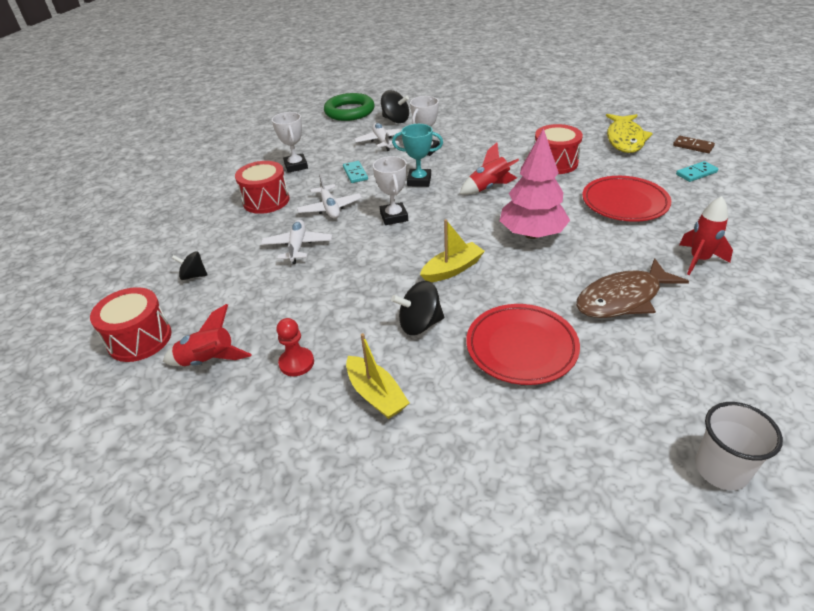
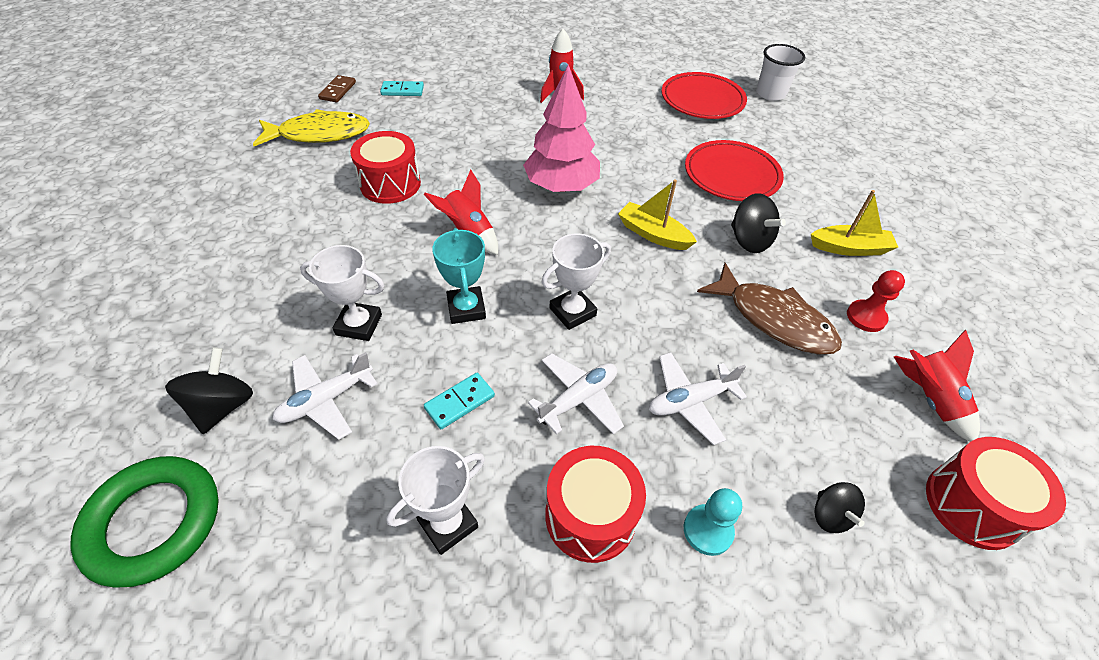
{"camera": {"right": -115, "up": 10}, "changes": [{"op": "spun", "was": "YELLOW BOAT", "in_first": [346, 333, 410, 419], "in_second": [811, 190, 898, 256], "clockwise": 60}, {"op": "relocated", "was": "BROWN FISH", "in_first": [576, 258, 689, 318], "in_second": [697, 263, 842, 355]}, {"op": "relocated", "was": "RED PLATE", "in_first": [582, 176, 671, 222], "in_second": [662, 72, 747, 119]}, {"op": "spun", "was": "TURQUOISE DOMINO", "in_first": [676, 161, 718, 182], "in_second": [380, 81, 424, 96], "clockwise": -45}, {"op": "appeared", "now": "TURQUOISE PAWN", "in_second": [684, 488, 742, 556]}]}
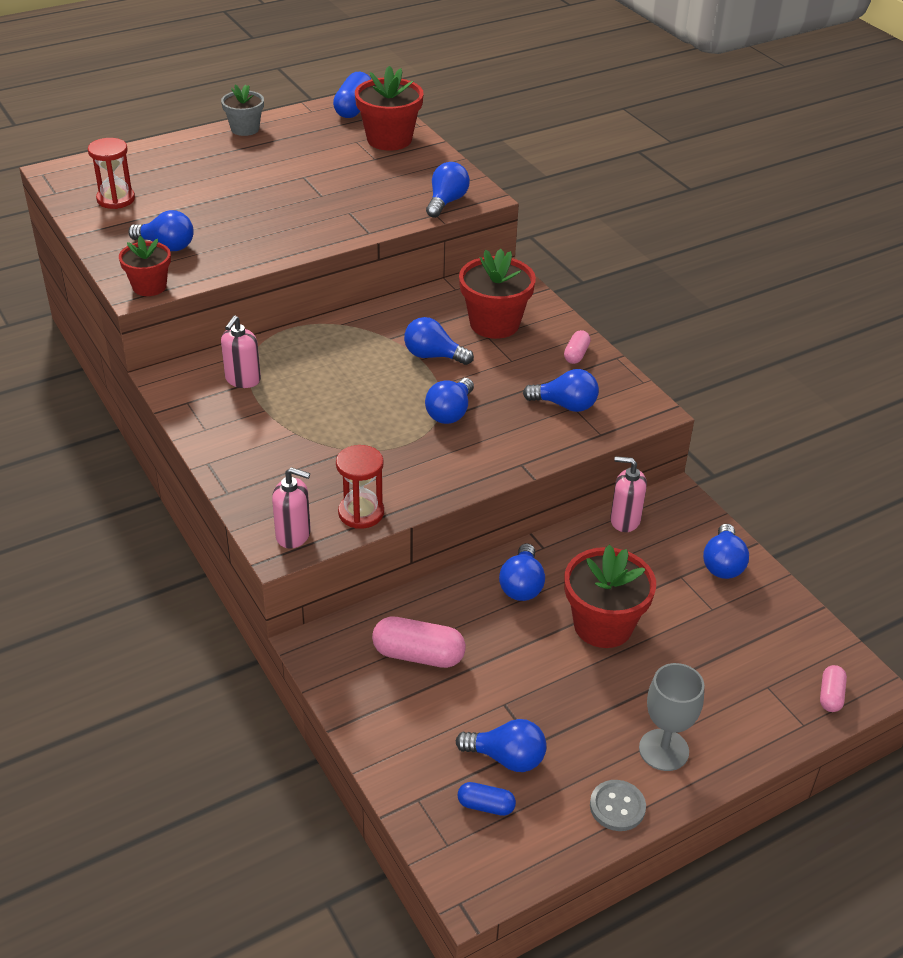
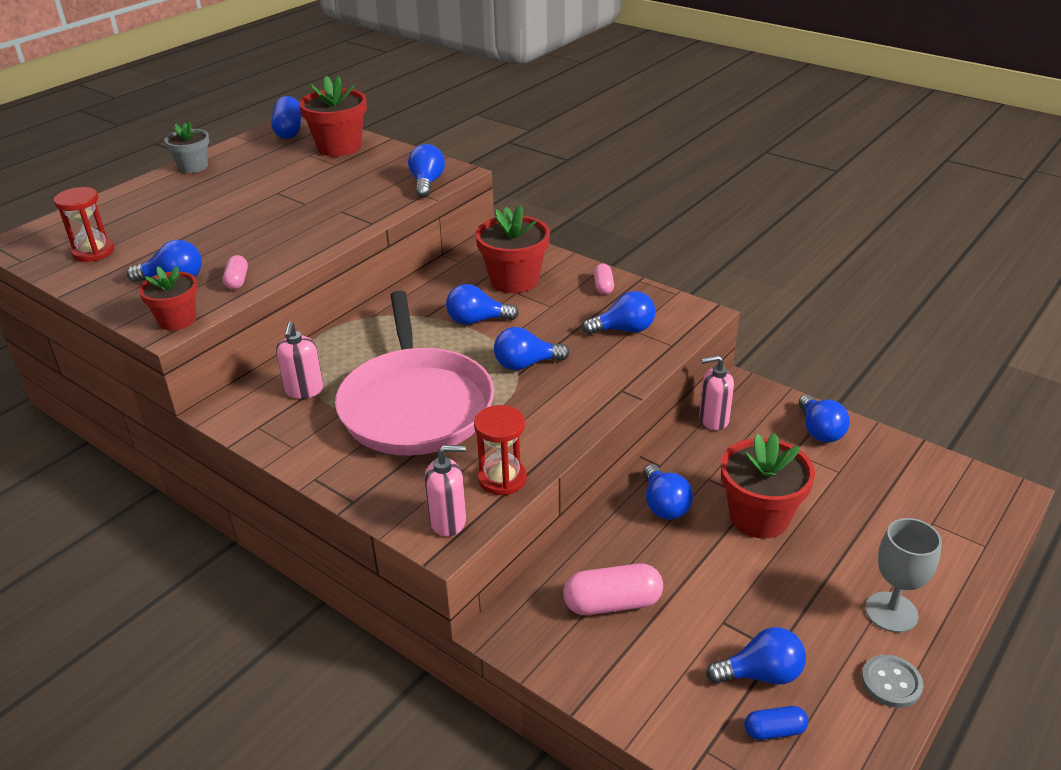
{"camera": {"right": -20, "up": -5}, "changes": [{"op": "spun", "was": "BLUE LIGHT BULB", "in_first": [425, 378, 474, 424], "in_second": [494, 327, 569, 370], "clockwise": 75}, {"op": "relocated", "was": "PINK CAPSULE", "in_first": [820, 665, 847, 712], "in_second": [223, 255, 248, 290]}, {"op": "appeared", "now": "PINK PAN", "in_second": [335, 291, 494, 456]}]}
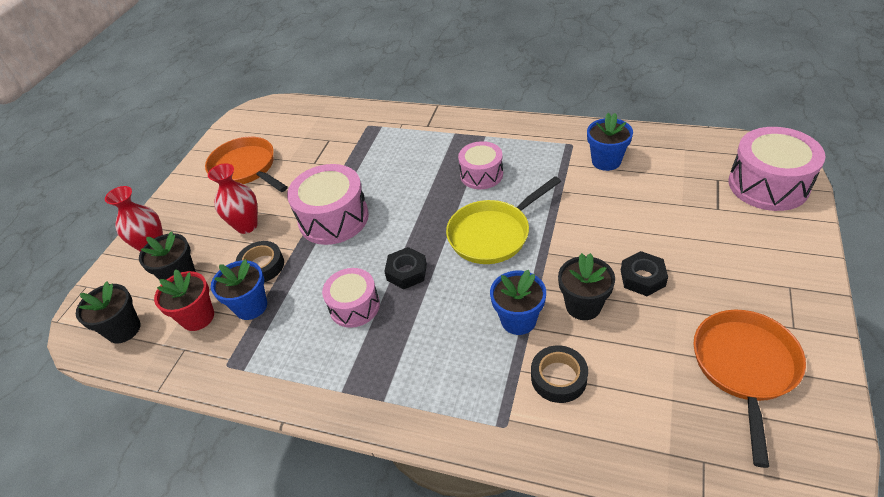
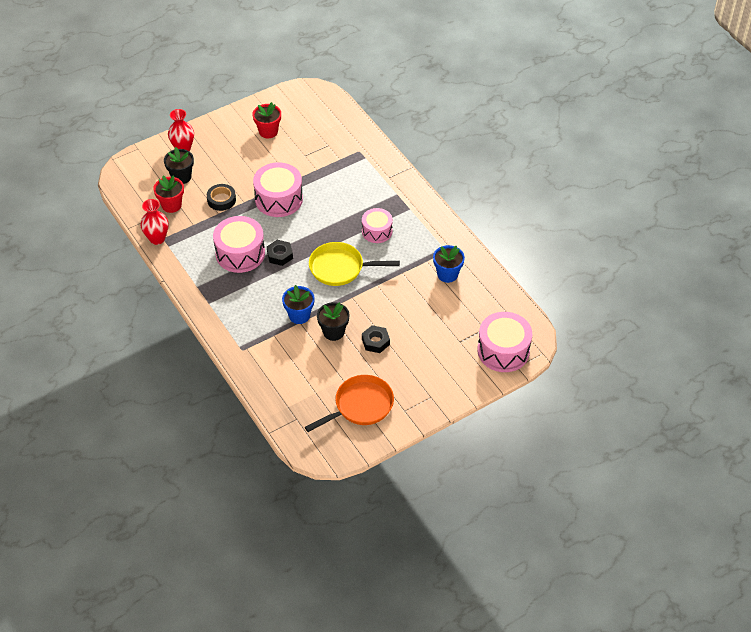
{"camera": {"right": 35, "up": 5}, "changes": [{"op": "missing", "was": "BLACK FLOWER POT", "in_first": [76, 281, 141, 343]}, {"op": "exchanged", "was": "ORANGE PAN", "now": "RED FLOWER POT", "in_first": [205, 136, 288, 192], "in_second": [253, 102, 281, 138]}, {"op": "relocated", "was": "RED VASE", "in_first": [208, 163, 258, 234], "in_second": [140, 199, 168, 245]}, {"op": "missing", "was": "BLUE FLOWER POT", "in_first": [211, 259, 267, 320]}, {"op": "size", "was": "PINK DRUM", "in_first": [322, 268, 380, 328], "in_second": [213, 216, 265, 273], "ratio": 1.59}, {"op": "missing", "was": "BLACK TAPE", "in_first": [531, 345, 588, 403]}]}
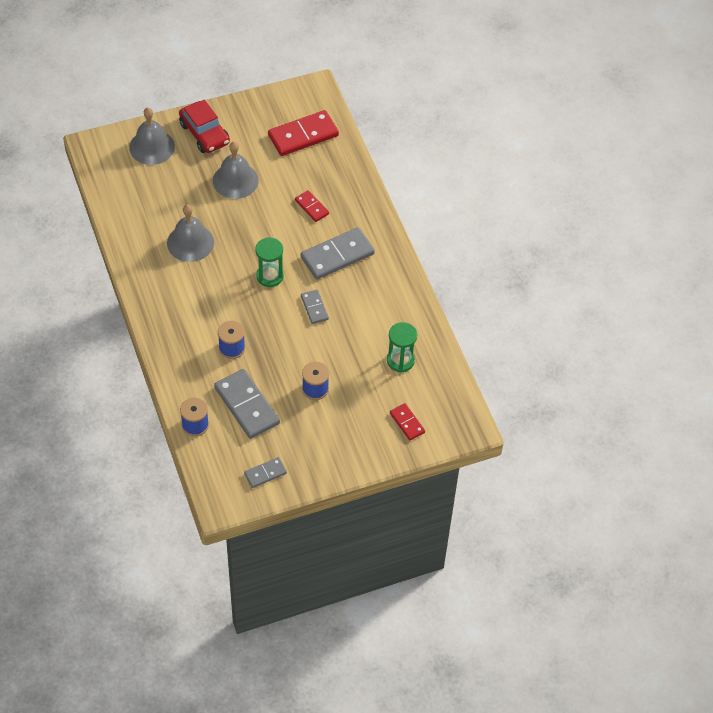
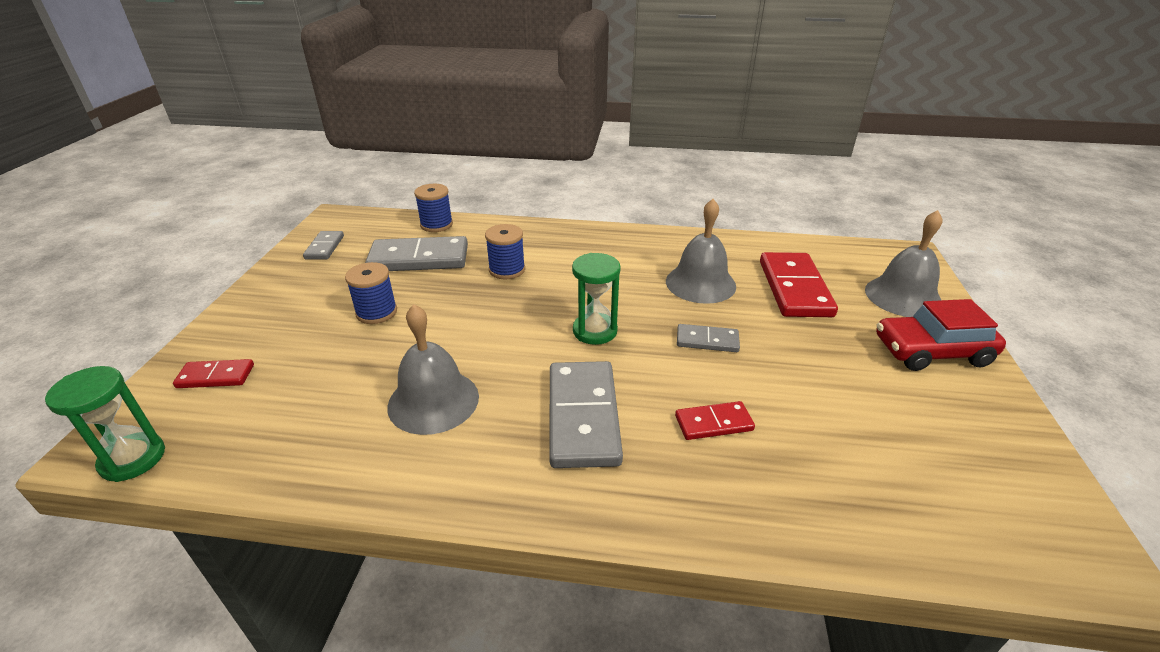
{"camera": {"right": 120, "up": -20}, "changes": [{"op": "relocated", "was": "GREY BELL", "in_first": [213, 142, 259, 199], "in_second": [387, 304, 479, 435]}, {"op": "relocated", "was": "RED DOMINO", "in_first": [268, 110, 339, 156], "in_second": [760, 252, 838, 317]}, {"op": "relocated", "was": "GREY DOMINO", "in_first": [301, 290, 329, 324], "in_second": [677, 324, 740, 352]}, {"op": "relocated", "was": "GREEN HOURGLASS", "in_first": [387, 322, 417, 372], "in_second": [45, 366, 165, 482]}]}
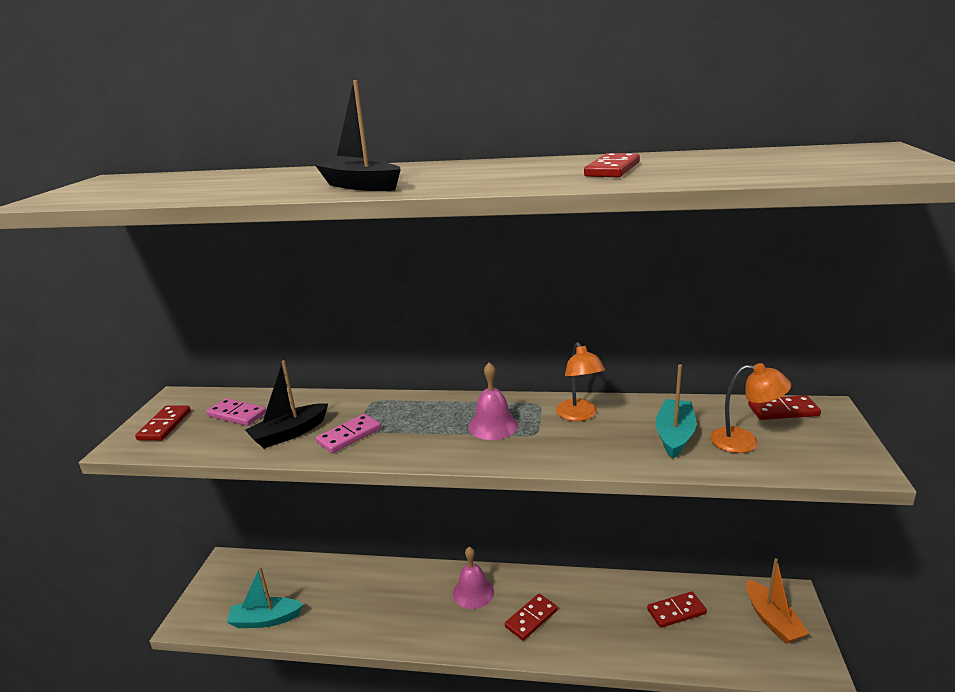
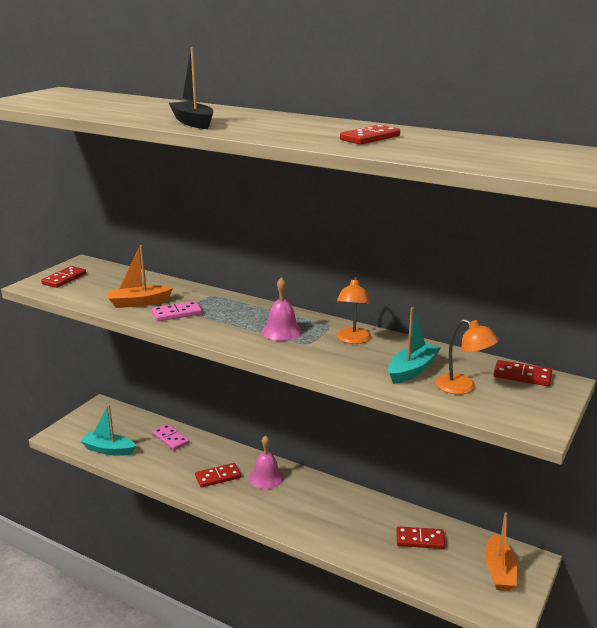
{"camera": {"right": 20, "up": 0}, "changes": [{"op": "relocated", "was": "PINK DOMINO", "in_first": [206, 398, 266, 426], "in_second": [152, 424, 190, 451]}, {"op": "colour", "was": "BLACK BOAT", "now": "ORANGE BOAT", "in_first": [245, 360, 328, 449], "in_second": [107, 245, 173, 308]}, {"op": "relocated", "was": "RED DOMINO", "in_first": [505, 594, 558, 641], "in_second": [195, 463, 241, 488]}]}
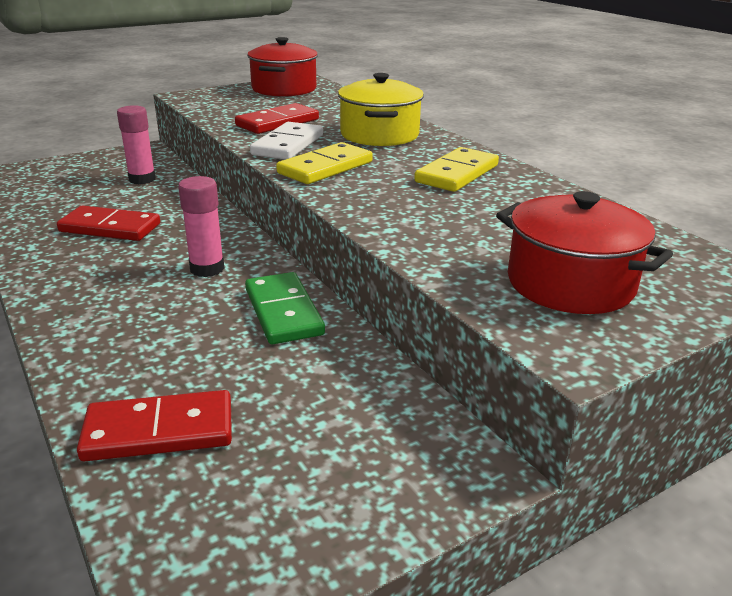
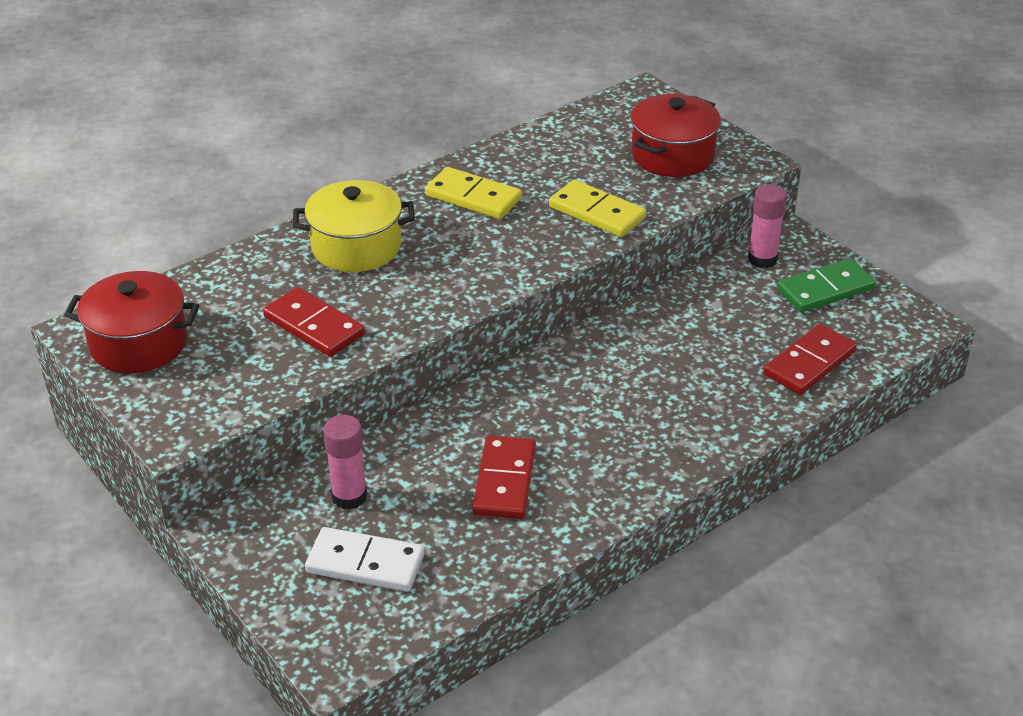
{"camera": {"right": -95, "up": 10}, "changes": [{"op": "spun", "was": "RED DOMINO", "in_first": [77, 390, 232, 461], "in_second": [763, 324, 857, 395], "clockwise": 60}, {"op": "relocated", "was": "PINK GLUE STICK", "in_first": [178, 176, 225, 277], "in_second": [748, 184, 787, 268]}, {"op": "relocated", "was": "GREEN DOMINO", "in_first": [245, 272, 325, 344], "in_second": [777, 258, 876, 312]}, {"op": "relocated", "was": "WHITE DOMINO", "in_first": [250, 122, 323, 160], "in_second": [305, 527, 425, 591]}, {"op": "relocated", "was": "YELLOW DOMINO", "in_first": [276, 142, 373, 184], "in_second": [549, 180, 646, 237]}]}
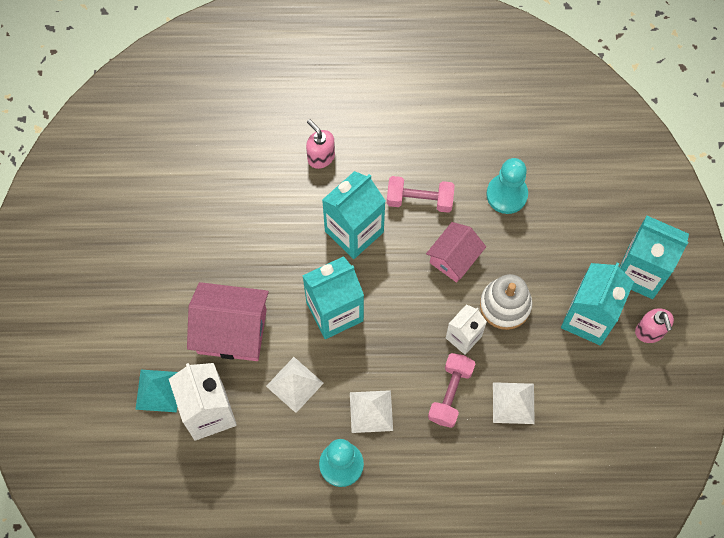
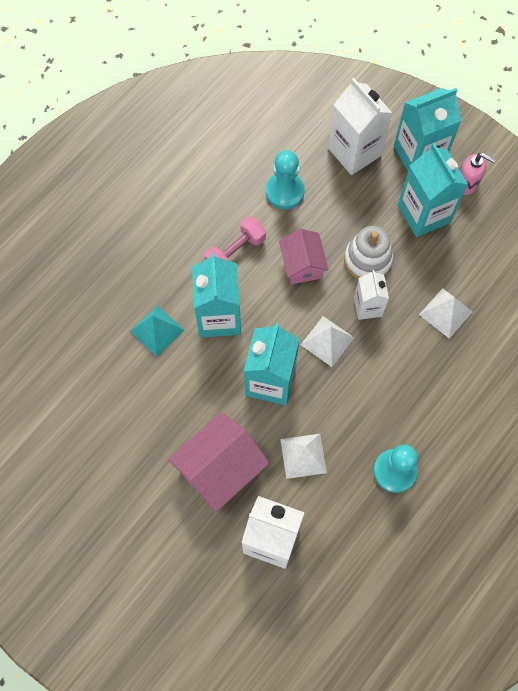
{"camera": {"right": -50, "up": 0}, "changes": [{"op": "relocated", "was": "TURQUOISE PYRAMID", "in_first": [135, 370, 178, 412], "in_second": [130, 306, 185, 357]}, {"op": "missing", "was": "PINK SOAP DISPENSER", "in_first": [306, 119, 335, 169]}, {"op": "relocated", "was": "WHITE PYRAMID", "in_first": [350, 390, 393, 433], "in_second": [301, 316, 354, 367]}, {"op": "missing", "was": "PINK DUMBBELL", "in_first": [428, 353, 475, 428]}, {"op": "appeared", "now": "WHITE CARTON", "in_second": [328, 78, 392, 175]}]}
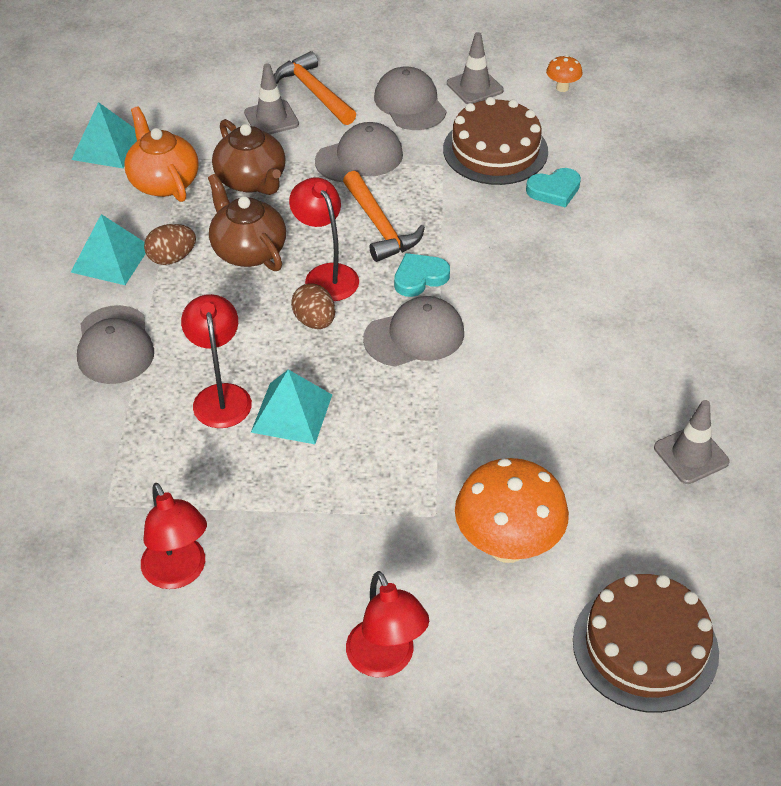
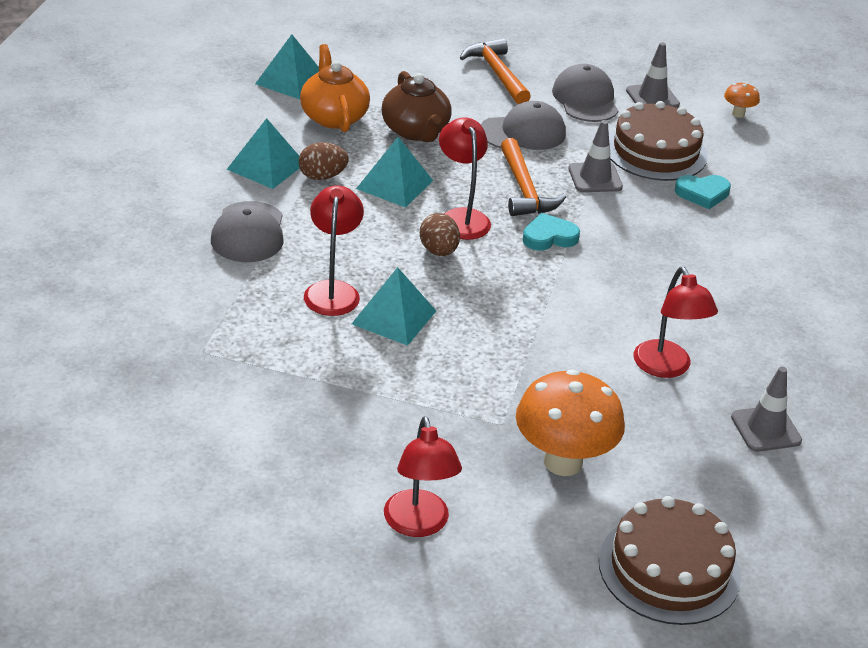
{"camera": {"right": 10, "up": -10}, "changes": [{"op": "relocated", "was": "RED LAMP", "in_first": [141, 483, 207, 589], "in_second": [634, 267, 718, 378]}, {"op": "exchanged", "was": "BROWN TEAPOT", "now": "TURQUOISE PYRAMID", "in_first": [208, 174, 286, 271], "in_second": [356, 137, 433, 208]}, {"op": "relocated", "was": "GREY TRAFFIC CONE", "in_first": [244, 63, 299, 134], "in_second": [568, 120, 623, 192]}, {"op": "missing", "was": "GREY CAP", "in_first": [363, 296, 464, 367]}]}
